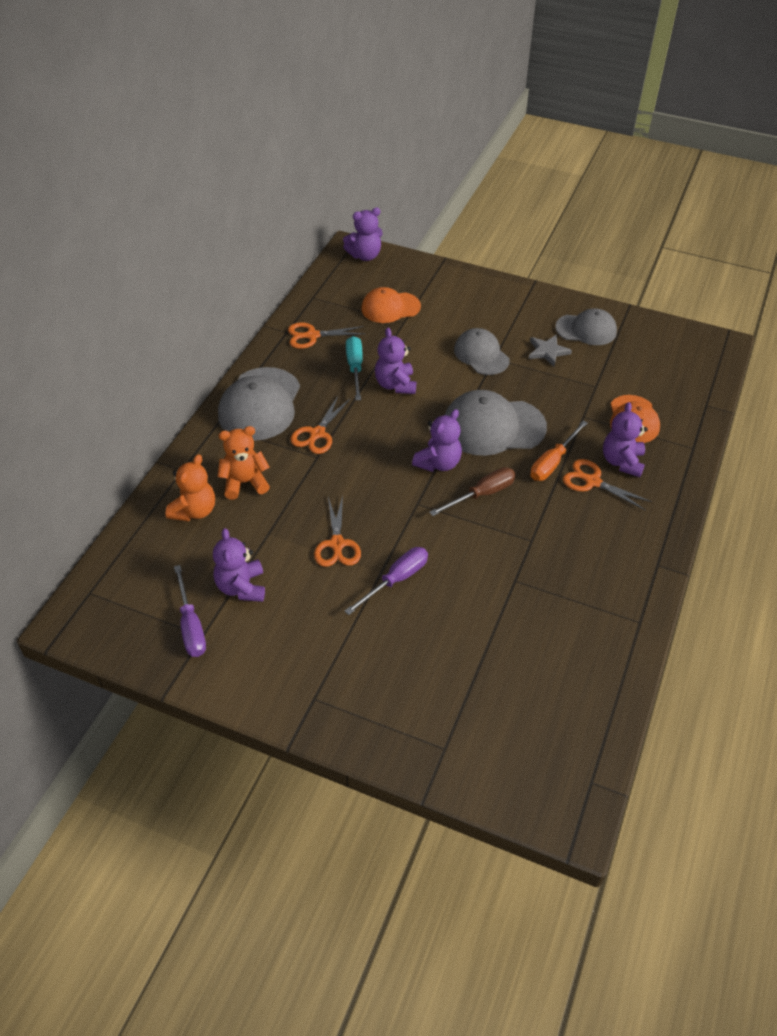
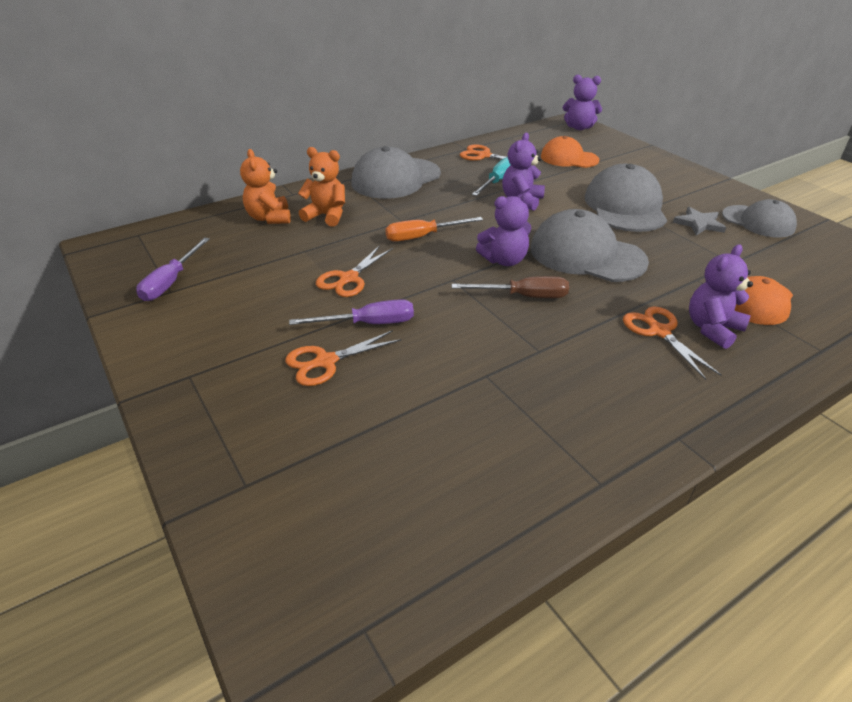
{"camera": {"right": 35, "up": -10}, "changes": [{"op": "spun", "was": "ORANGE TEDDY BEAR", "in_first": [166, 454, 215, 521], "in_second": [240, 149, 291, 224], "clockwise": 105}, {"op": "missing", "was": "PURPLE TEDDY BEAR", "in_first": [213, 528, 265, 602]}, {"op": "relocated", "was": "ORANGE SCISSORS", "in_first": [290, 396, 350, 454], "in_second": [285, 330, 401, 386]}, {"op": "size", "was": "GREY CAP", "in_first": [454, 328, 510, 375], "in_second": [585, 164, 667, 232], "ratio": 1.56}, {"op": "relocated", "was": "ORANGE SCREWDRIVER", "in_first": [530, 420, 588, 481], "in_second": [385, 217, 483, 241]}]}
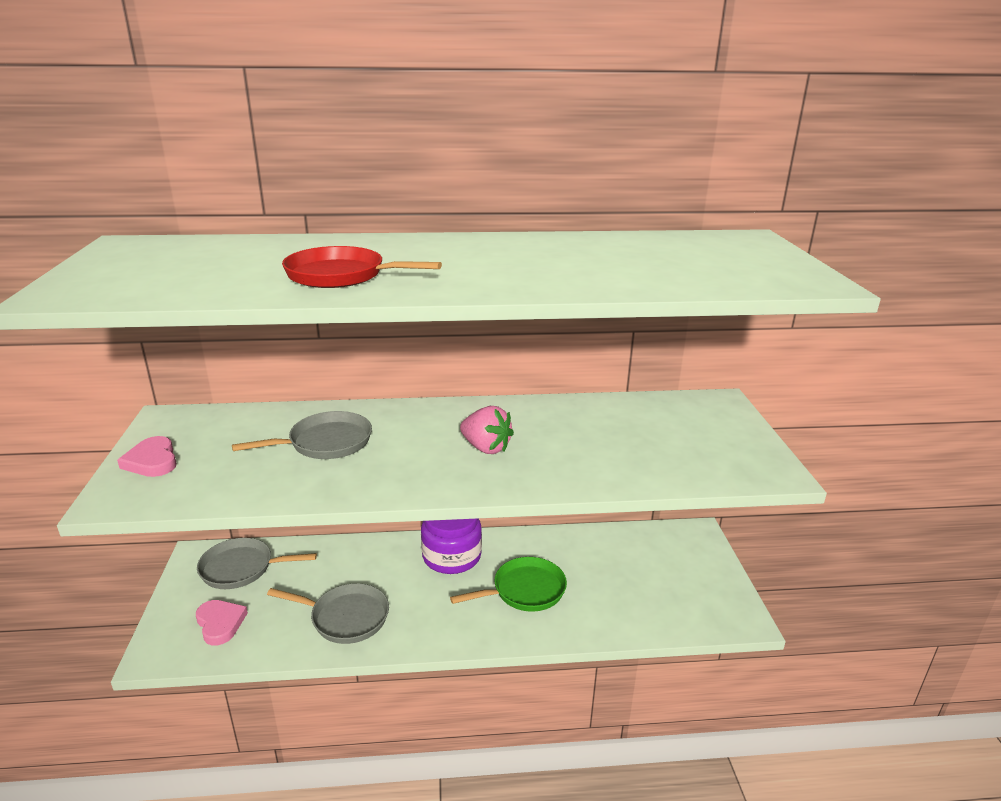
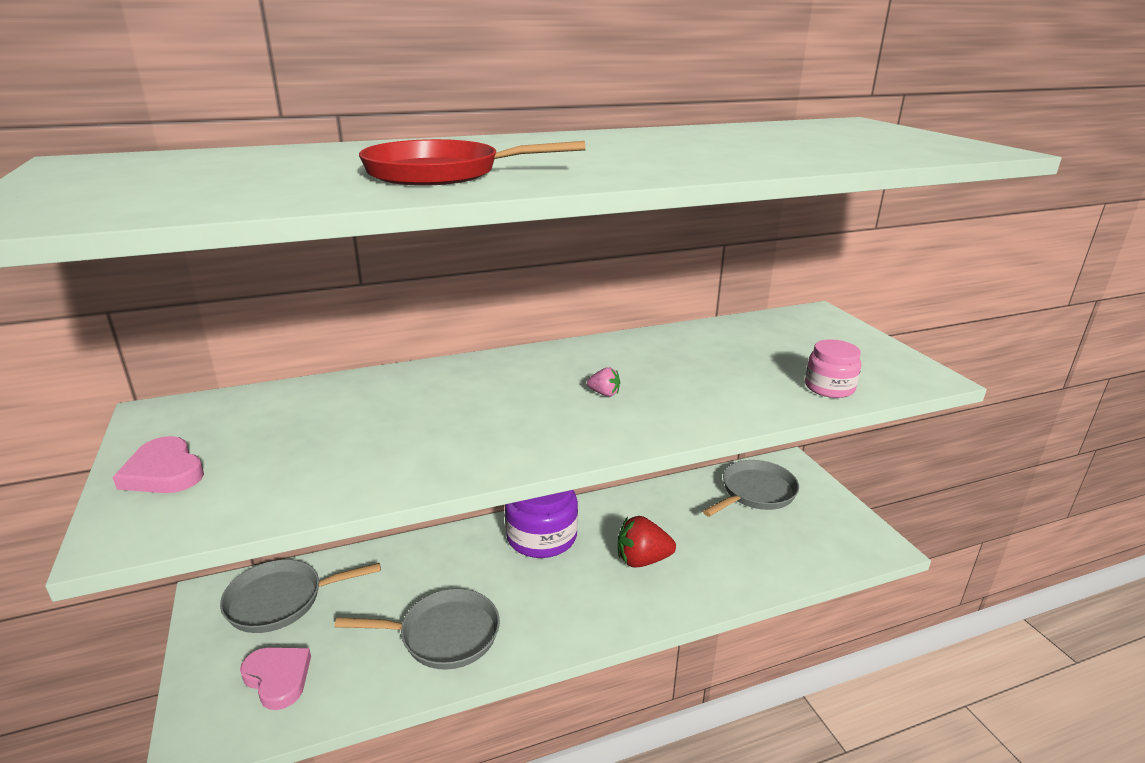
{"camera": {"right": -15, "up": 0}, "changes": [{"op": "relocated", "was": "GREY PAN", "in_first": [232, 411, 372, 459], "in_second": [703, 460, 799, 517]}, {"op": "exchanged", "was": "GREEN PAN", "now": "RED STRAWBERRY", "in_first": [450, 557, 567, 612], "in_second": [618, 516, 676, 568]}, {"op": "size", "was": "PINK STRAWBERRY", "in_first": [460, 406, 514, 454], "in_second": [587, 367, 620, 396], "ratio": 0.49}, {"op": "appeared", "now": "PINK JAR", "in_second": [805, 339, 861, 398]}]}
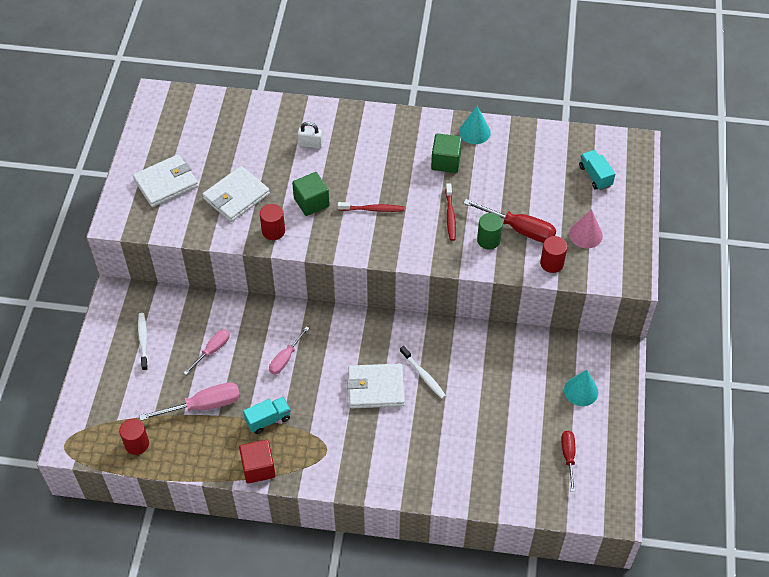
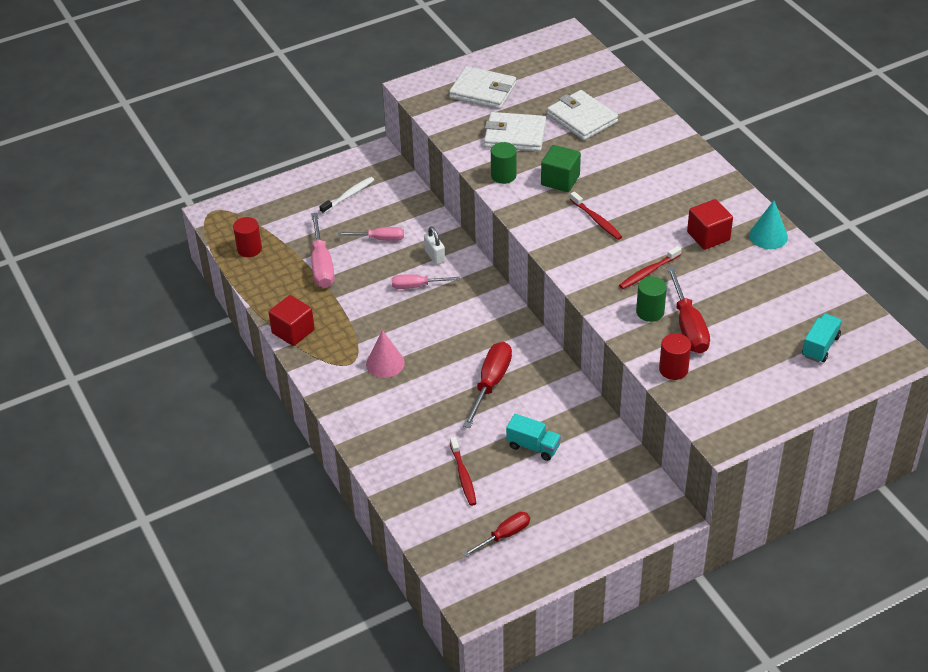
{"camera": {"right": 55, "up": -10}, "changes": [{"op": "spun", "was": "PINK SCREWDRIVER", "in_first": [139, 382, 240, 421], "in_second": [311, 213, 335, 288], "clockwise": 45}, {"op": "relocated", "was": "TURQUOISE TRUCK", "in_first": [243, 397, 291, 434], "in_second": [506, 414, 561, 461]}, {"op": "colour", "was": "RED CYLINDER", "now": "GREEN CYLINDER", "in_first": [260, 204, 285, 240], "in_second": [491, 142, 517, 184]}, {"op": "relocated", "was": "WHITE PADLOCK", "in_first": [297, 122, 323, 149], "in_second": [424, 227, 445, 265]}, {"op": "relocated", "was": "WHITE WALLET", "in_first": [347, 364, 405, 408], "in_second": [547, 90, 618, 140]}, {"op": "exchanged", "was": "WHITE TOOTHBRUSH", "now": "RED SCREWDRIVER", "in_first": [400, 346, 446, 399], "in_second": [463, 342, 512, 428]}, {"op": "colour", "was": "GREEN CUBE", "now": "RED CUBE", "in_first": [431, 133, 462, 173], "in_second": [687, 199, 733, 250]}, {"op": "missing", "was": "TURQUOISE CONE", "in_first": [564, 370, 598, 406]}, {"op": "relocated", "was": "PINK CONE", "in_first": [569, 209, 603, 248], "in_second": [366, 330, 405, 378]}, {"op": "appeared", "now": "RED TOOTHBRUSH", "in_second": [450, 437, 477, 506]}]}
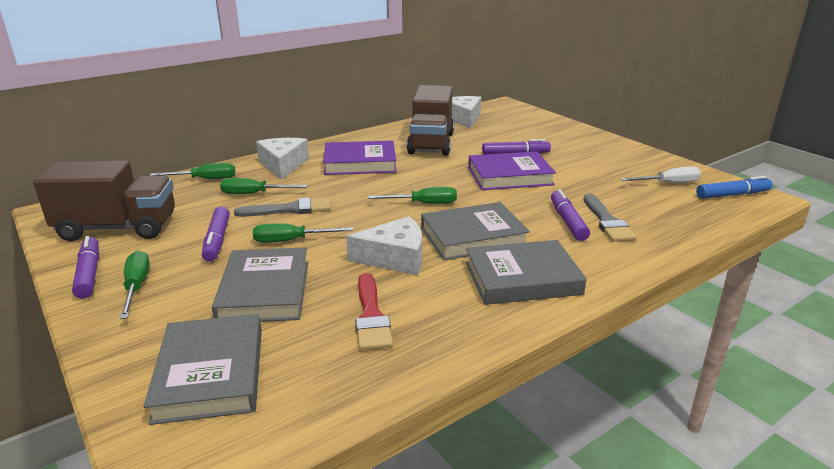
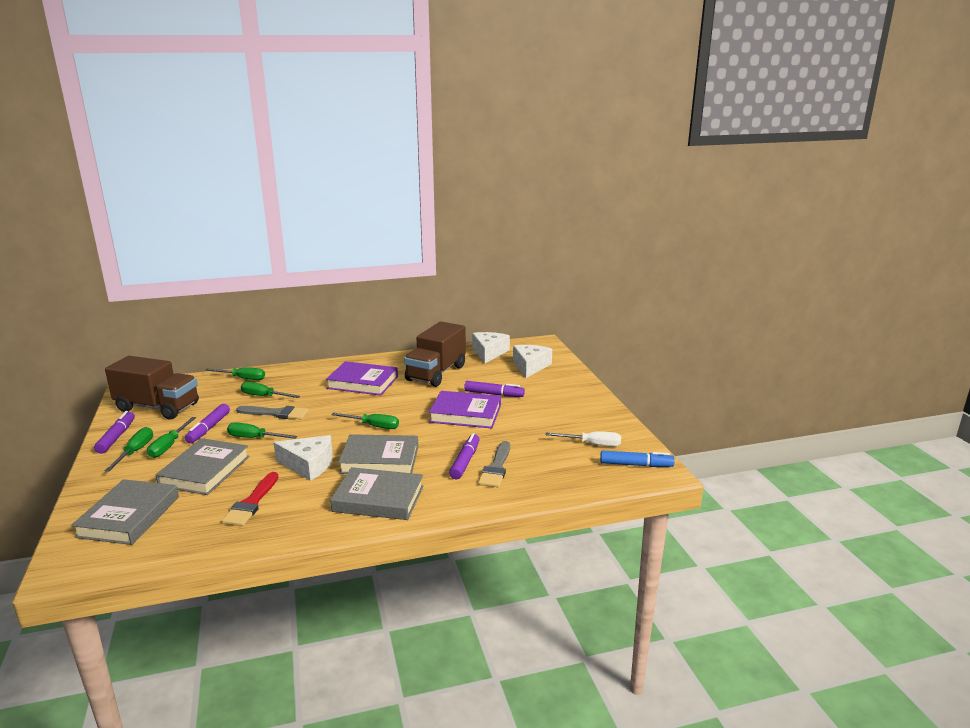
{"camera": {"right": 20, "up": -5}, "changes": [{"op": "relocated", "was": "WHITE CHEESE", "in_first": [256, 138, 309, 180], "in_second": [513, 345, 552, 378]}, {"op": "appeared", "now": "GREEN SCREWDRIVER", "in_second": [147, 417, 196, 458]}]}
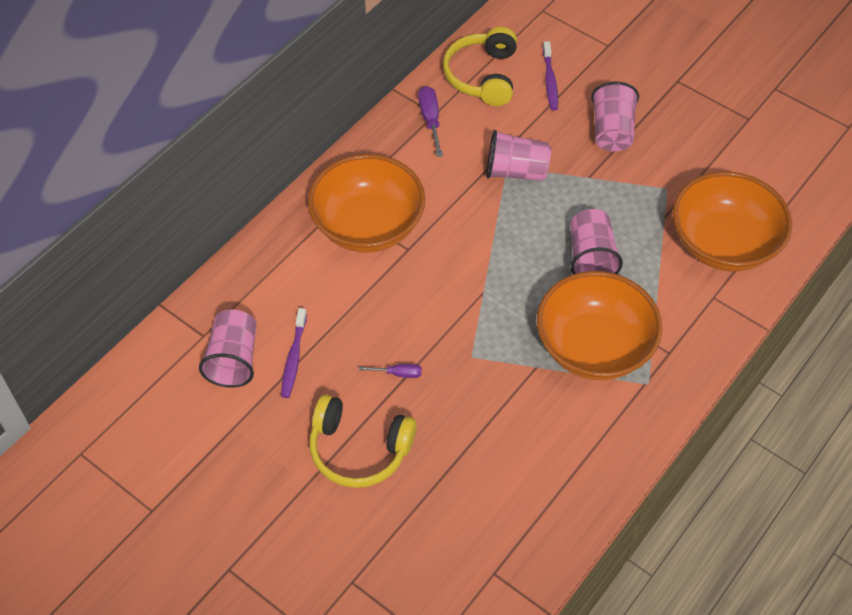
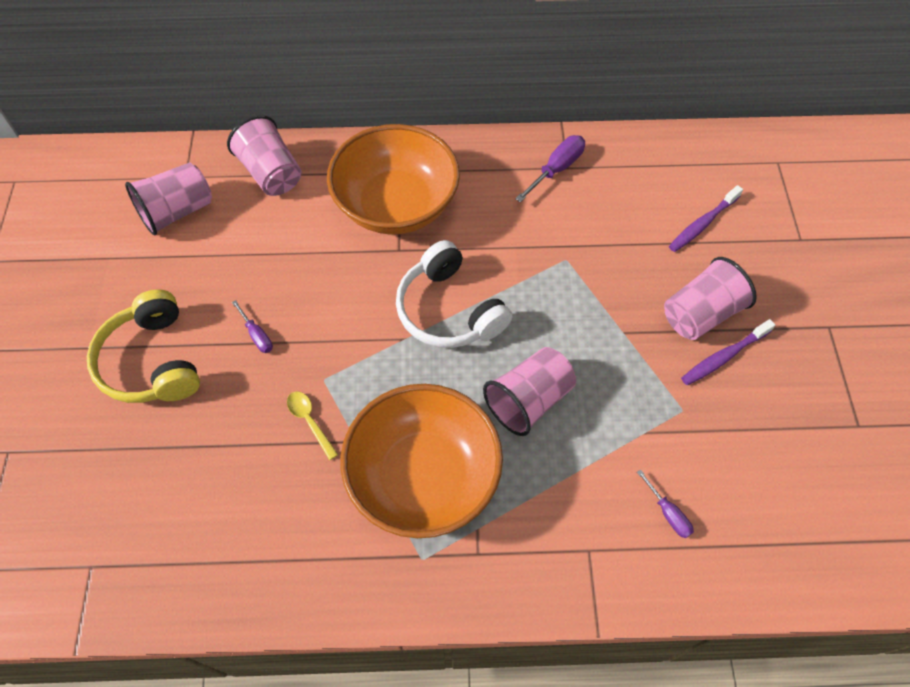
{"camera": {"right": 50, "up": 5}, "changes": [{"op": "relocated", "was": "PURPLE TOOTHBRUSH", "in_first": [281, 308, 307, 398], "in_second": [681, 319, 775, 385]}, {"op": "missing", "was": "YELLOW HEADPHONES", "in_first": [443, 27, 517, 106]}, {"op": "relocated", "was": "PINK CUP", "in_first": [487, 130, 551, 181], "in_second": [227, 115, 302, 196]}, {"op": "exchanged", "was": "ORANGE BOWL", "now": "PURPLE SCREWDRIVER", "in_first": [672, 171, 792, 271], "in_second": [637, 469, 694, 538]}, {"op": "appeared", "now": "YELLOW SPOON", "in_second": [287, 392, 338, 460]}, {"op": "appeared", "now": "WHITE HEADPHONES", "in_second": [396, 240, 512, 348]}]}
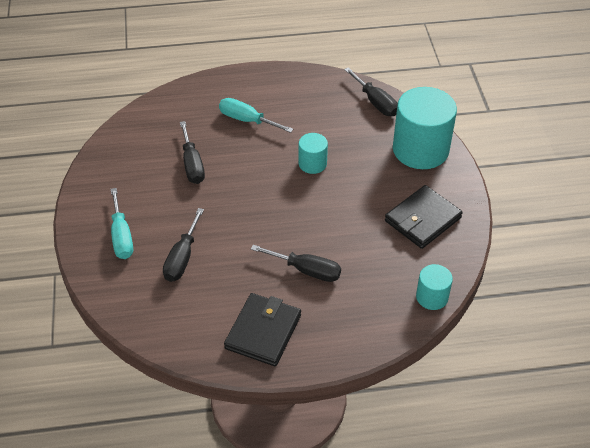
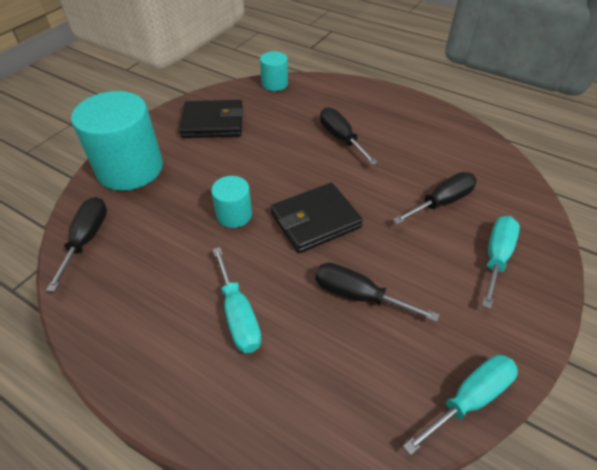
{"camera": {"right": -140, "up": 0}, "changes": [{"op": "spun", "was": "BLACK SCREWDRIVER", "in_first": [180, 121, 205, 184], "in_second": [315, 263, 439, 322], "clockwise": -90}, {"op": "relocated", "was": "BLACK WALLET", "in_first": [224, 293, 301, 366], "in_second": [271, 183, 363, 253]}, {"op": "appeared", "now": "TURQUOISE SCREWDRIVER", "in_second": [403, 355, 518, 455]}]}
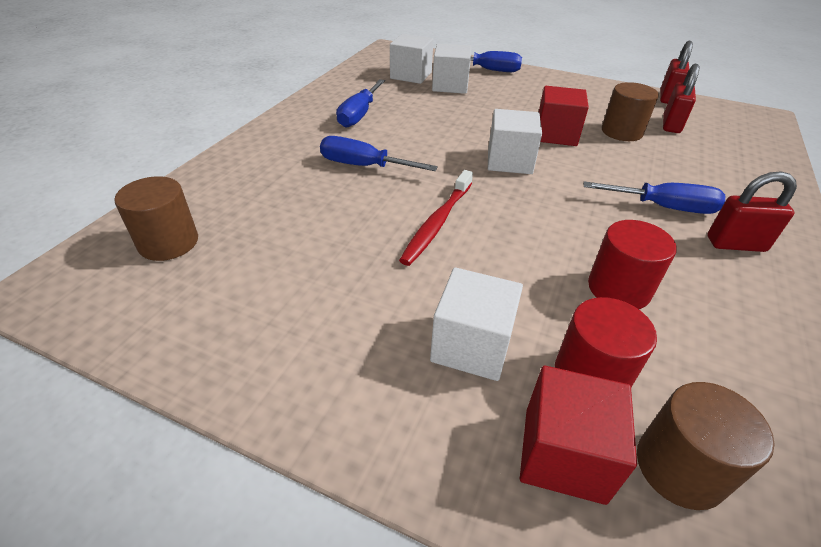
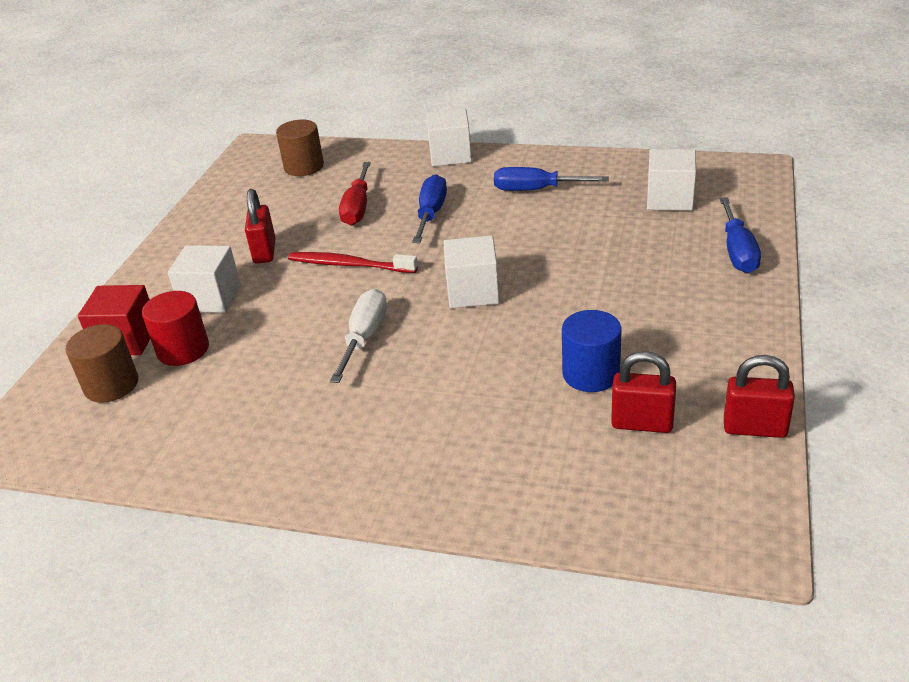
{"camera": {"right": 85, "up": -5}, "changes": [{"op": "relocated", "was": "WHITE CUBE", "in_first": [432, 44, 472, 94], "in_second": [426, 109, 472, 166]}, {"op": "missing", "was": "RED CUBE", "in_first": [539, 86, 589, 146]}, {"op": "missing", "was": "BLUE SCREWDRIVER", "in_first": [583, 181, 725, 214]}, {"op": "missing", "was": "RED CYLINDER", "in_first": [588, 220, 676, 309]}, {"op": "colour", "was": "BROWN CYLINDER", "now": "BLUE CYLINDER", "in_first": [602, 82, 659, 141], "in_second": [562, 310, 621, 392]}, {"op": "relocated", "was": "RED PADLOCK", "in_first": [707, 171, 797, 252], "in_second": [245, 189, 276, 263]}, {"op": "appeared", "now": "WHITE SCREWDRIVER", "in_second": [330, 289, 387, 383]}, {"op": "appeared", "now": "RED SCREWDRIVER", "in_second": [339, 162, 371, 226]}]}
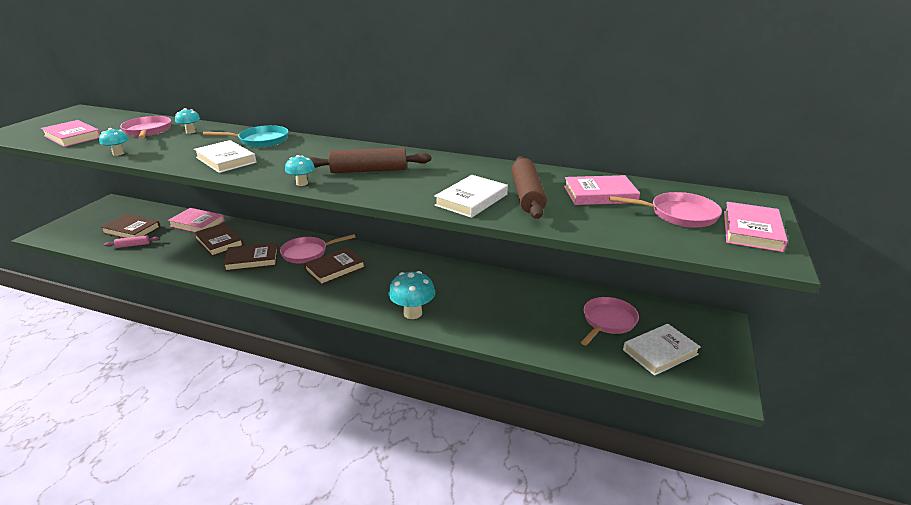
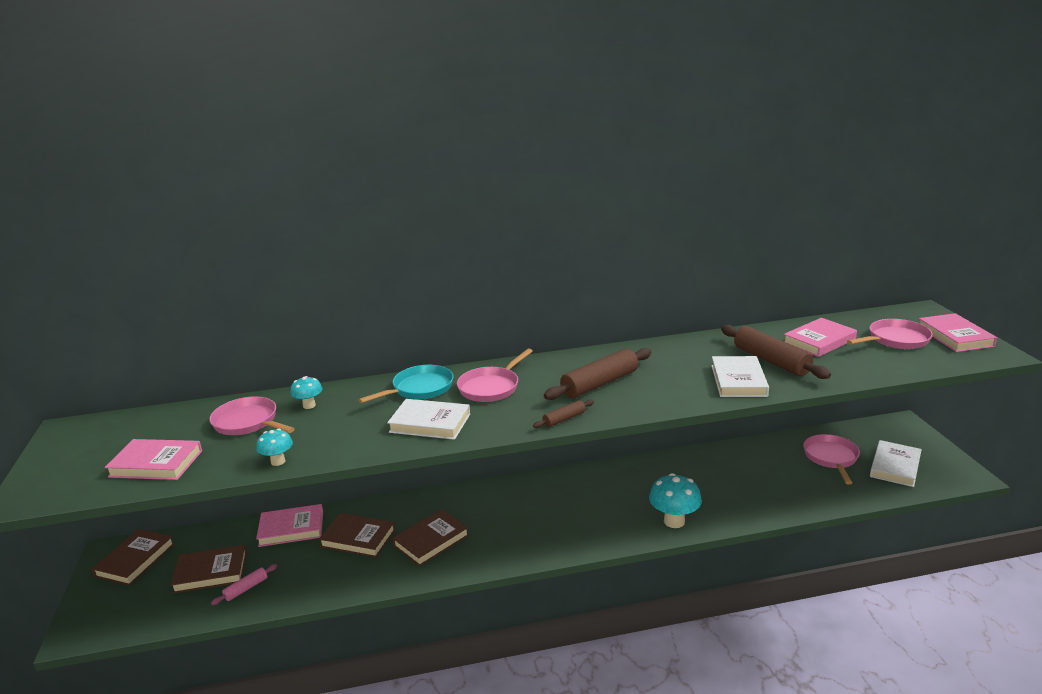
{"camera": {"right": -30, "up": -5}, "changes": [{"op": "relocated", "was": "PINK PAN", "in_first": [280, 234, 355, 263], "in_second": [457, 349, 533, 402]}, {"op": "exchanged", "was": "TURQUOISE MUSHROOM", "now": "BROWN ROLLING PIN", "in_first": [285, 155, 315, 186], "in_second": [533, 400, 594, 428]}, {"op": "relocated", "was": "BROWN BOOK", "in_first": [304, 247, 365, 285], "in_second": [92, 529, 174, 586]}]}
